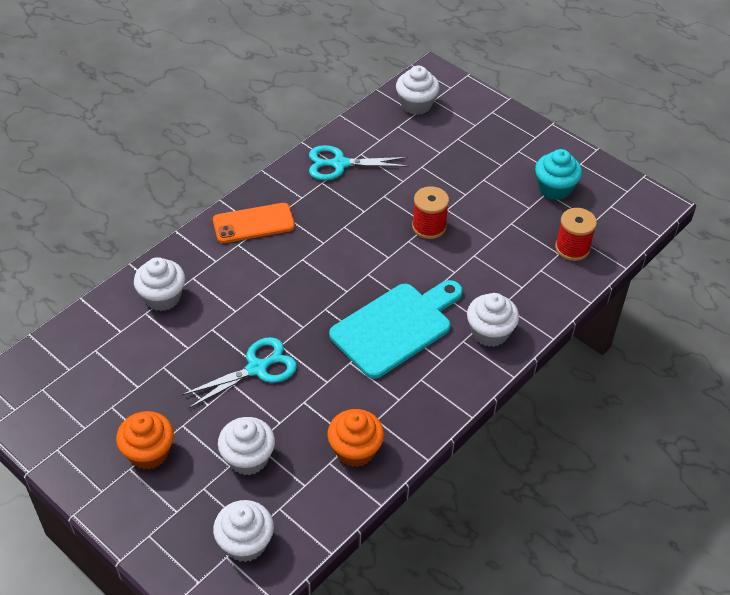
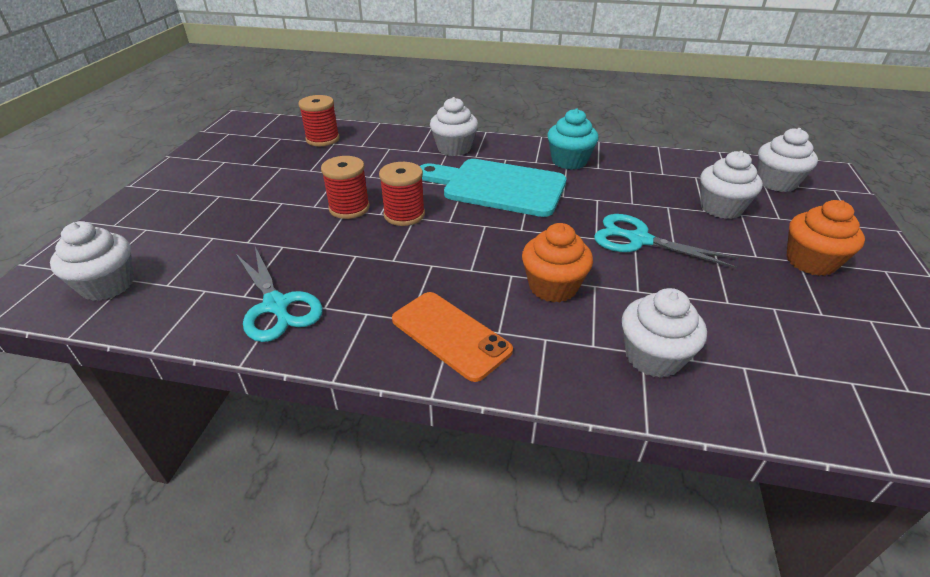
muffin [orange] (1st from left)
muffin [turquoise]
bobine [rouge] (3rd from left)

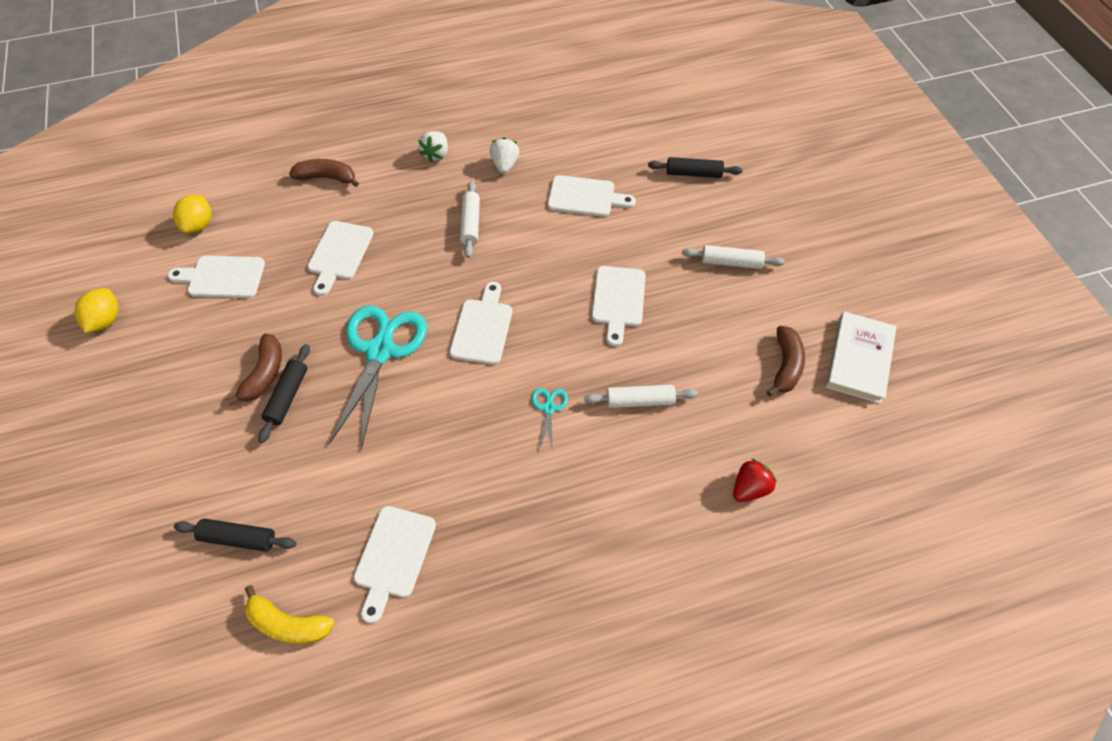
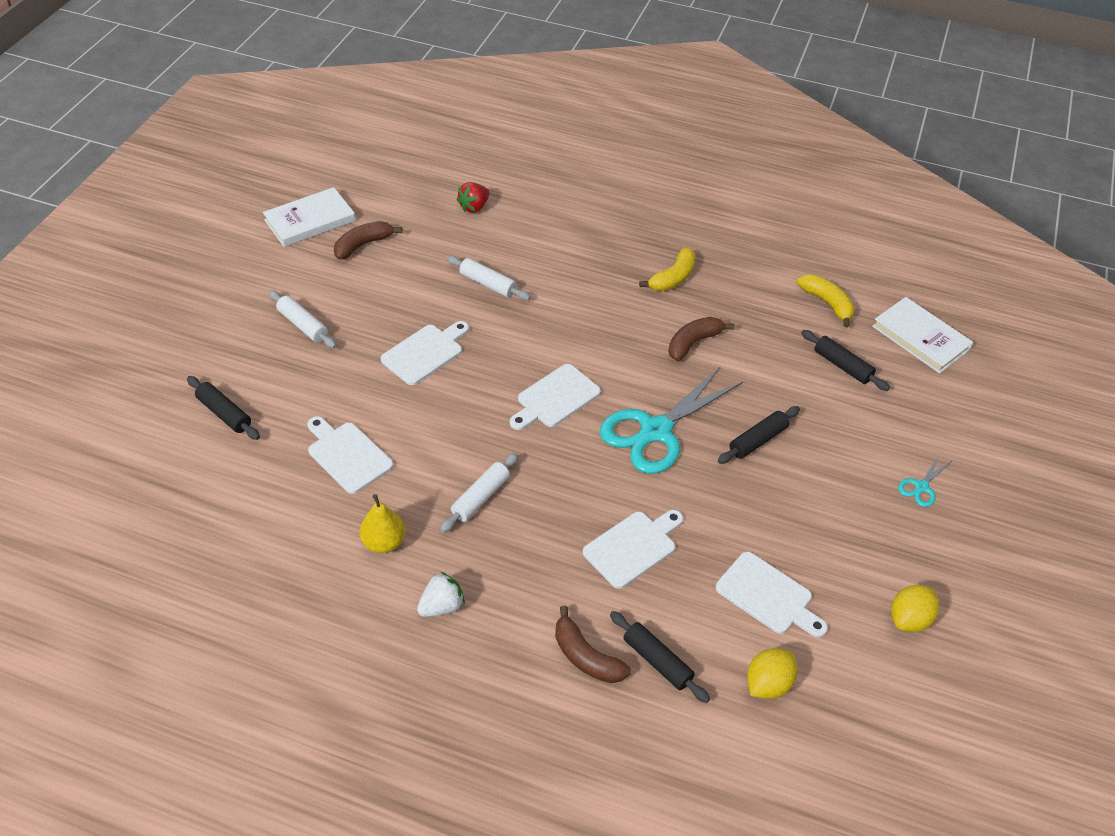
banane [marron] (3rd from left)
planche à découper [blanc] (3rd from left in the first image)
poire [jaune]
ciseaux [turquoise] (2nd from left)
fraise [rouge]
rouleau à pâtisserie [noir] (2nd from left)
banane [jaune] (1st from left)
livre [blanc] (2nd from left)

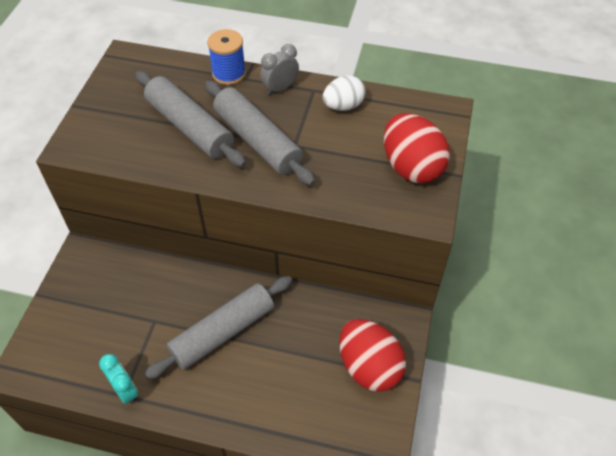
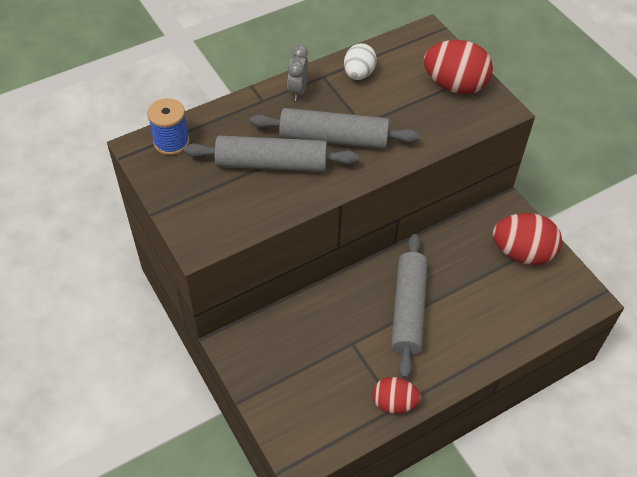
œuf [rouge] (1st from left)
bobine [bleu]

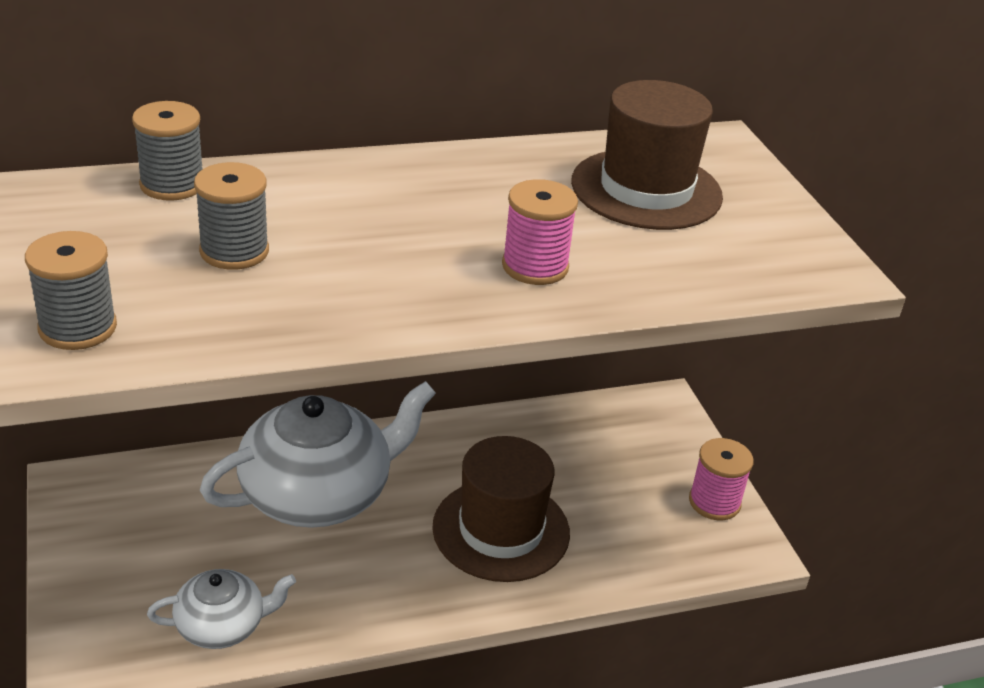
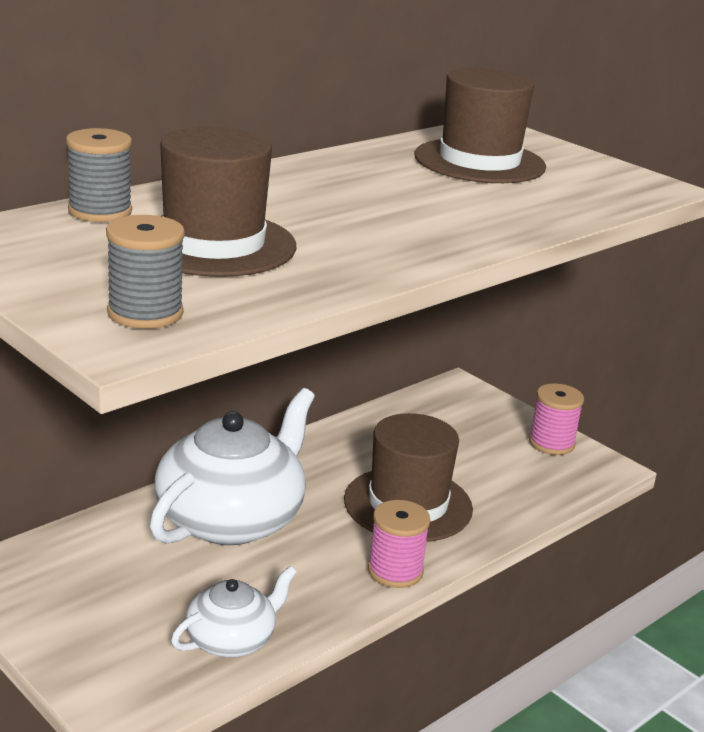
chapeau [marron] (1st from left)
bobine [rose] (1st from left)

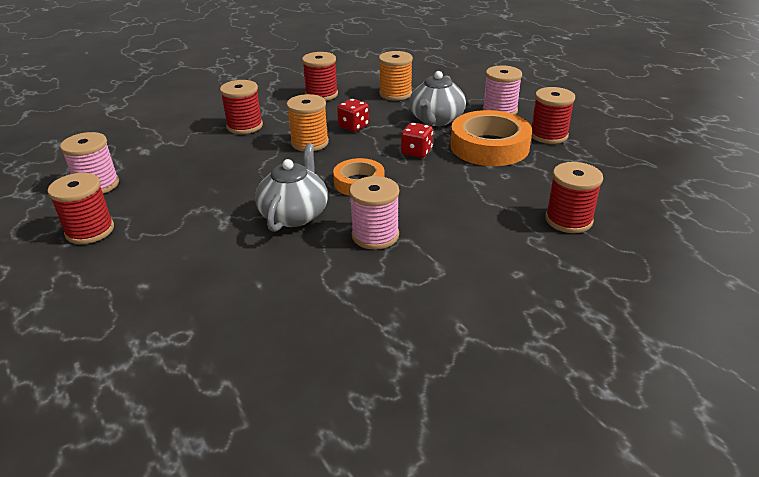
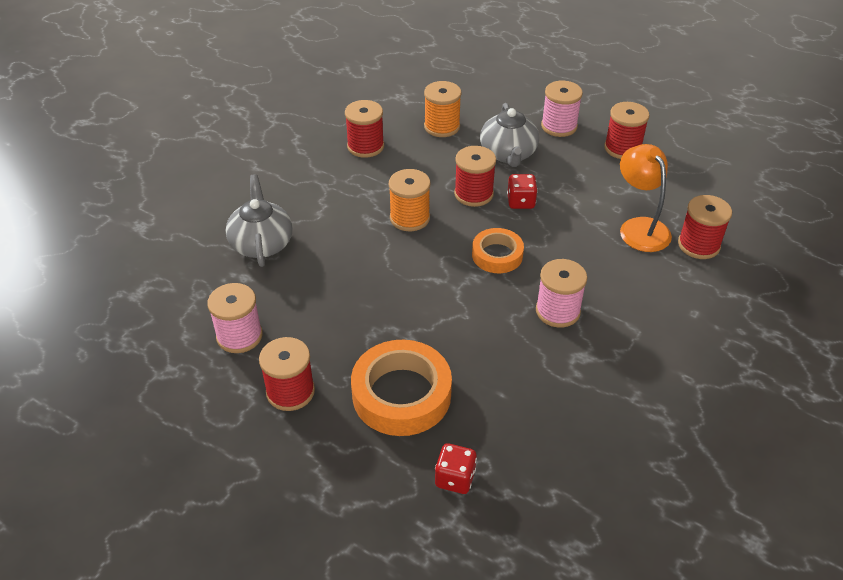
bobine [rouge] (3rd from left)
théière [gris] (1st from left)
dé [rouge] (1st from left)
ruban adhésif [orange] (1st from left)
lampe [orange]

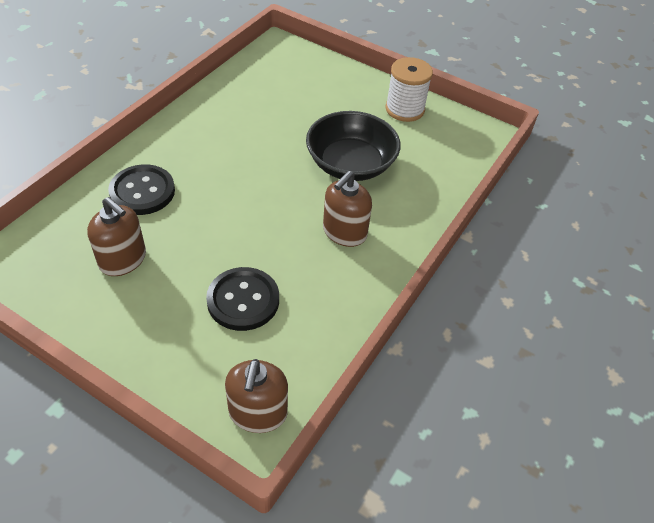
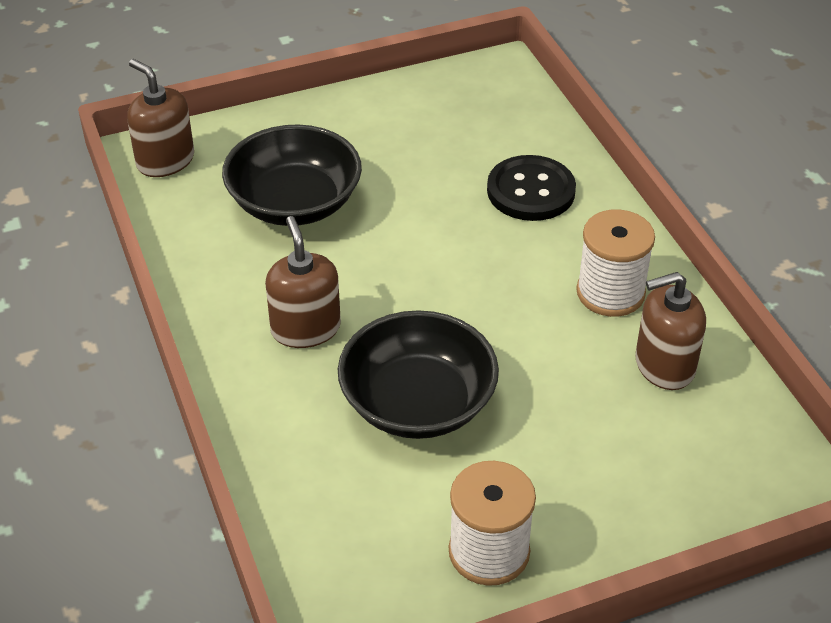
distributeur de savon [marron] (3rd from left)
bol [noir] (1st from left)
bobine [blanc] (2nd from left)

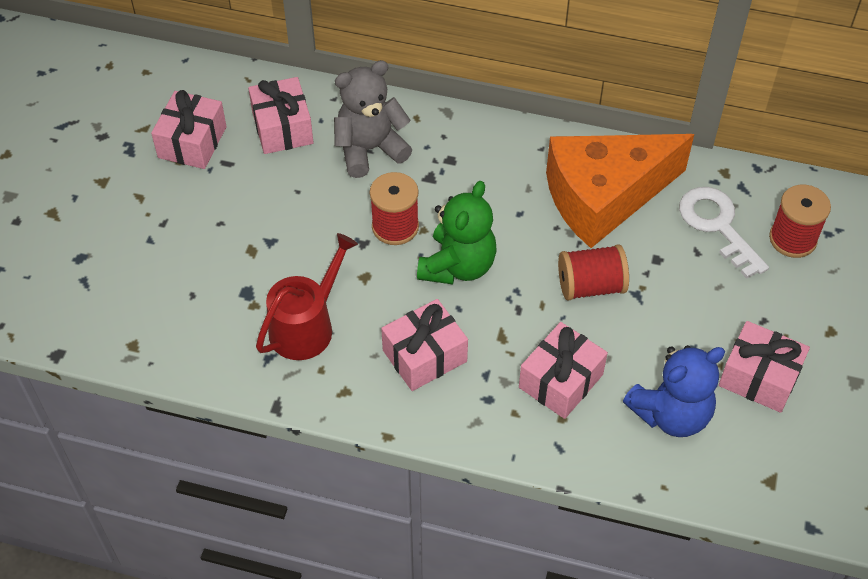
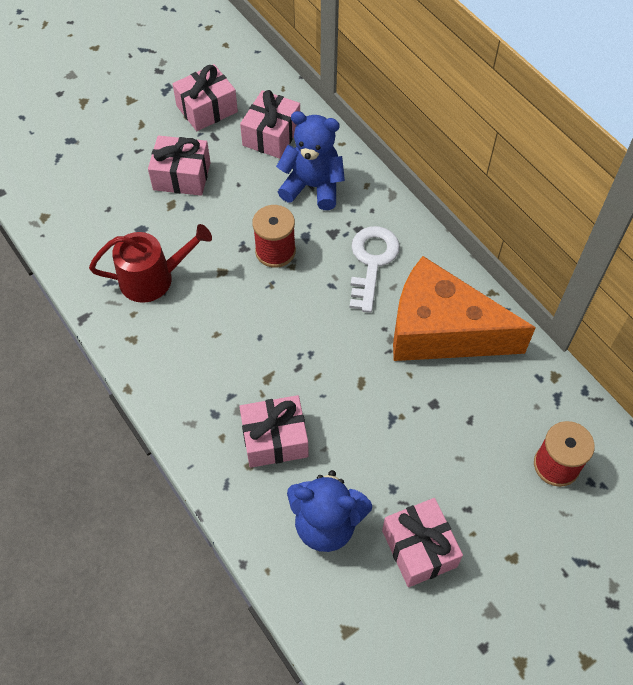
ours en peluche [bleu] (1st from left)
cadeau [rose] (1st from left)
ours en peluche [vert]
bobine [rouge] (2nd from left in the first image)
clé [blanc]

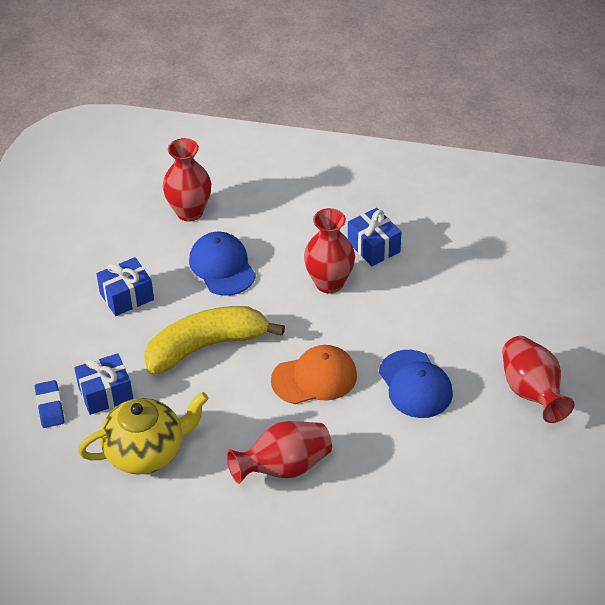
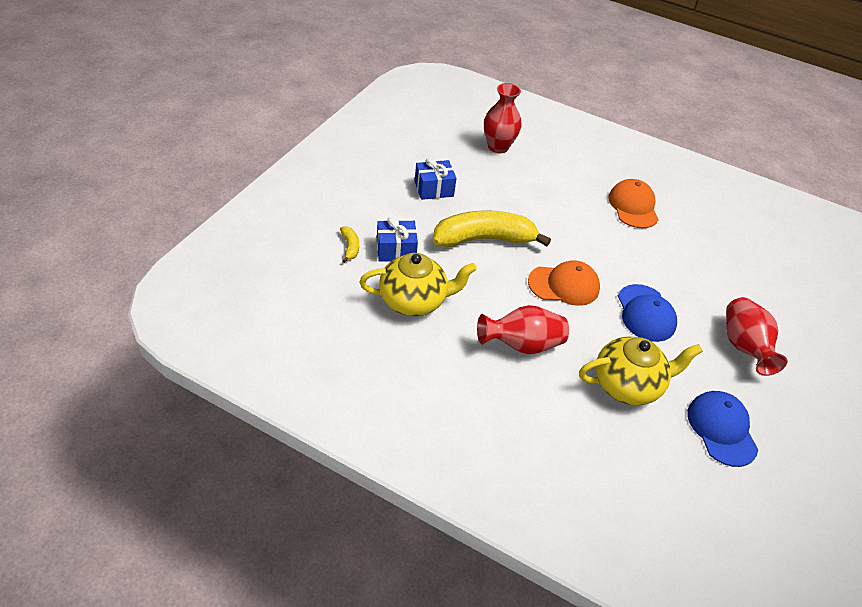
banane [jaune] (1st from left)
casquette [bleu] (2nd from left)
vase [rouge] (3rd from left in the first image)
casquette [orange] (2nd from left)
théière [jaune] (2nd from left)

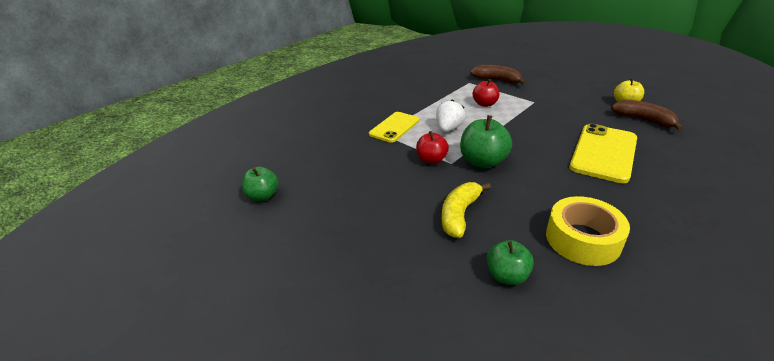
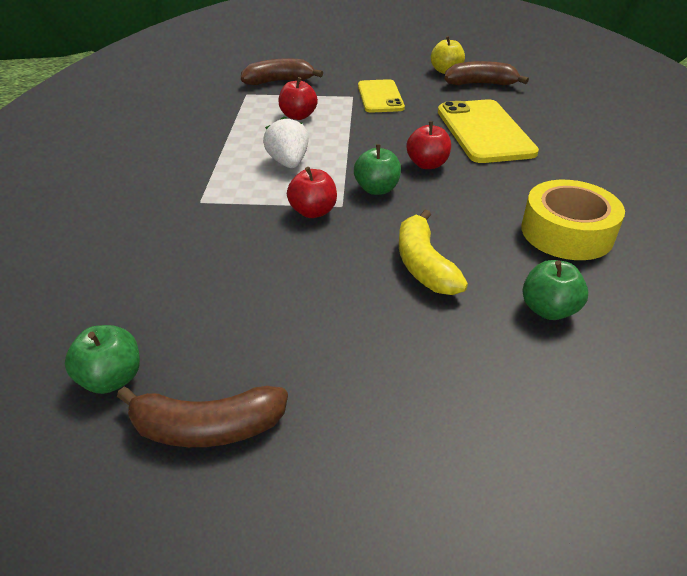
téléphone [jaune] (1st from left)
pomme [vert] (2nd from left)
banane [marron] (1st from left)
pomme [rouge] (3rd from left)

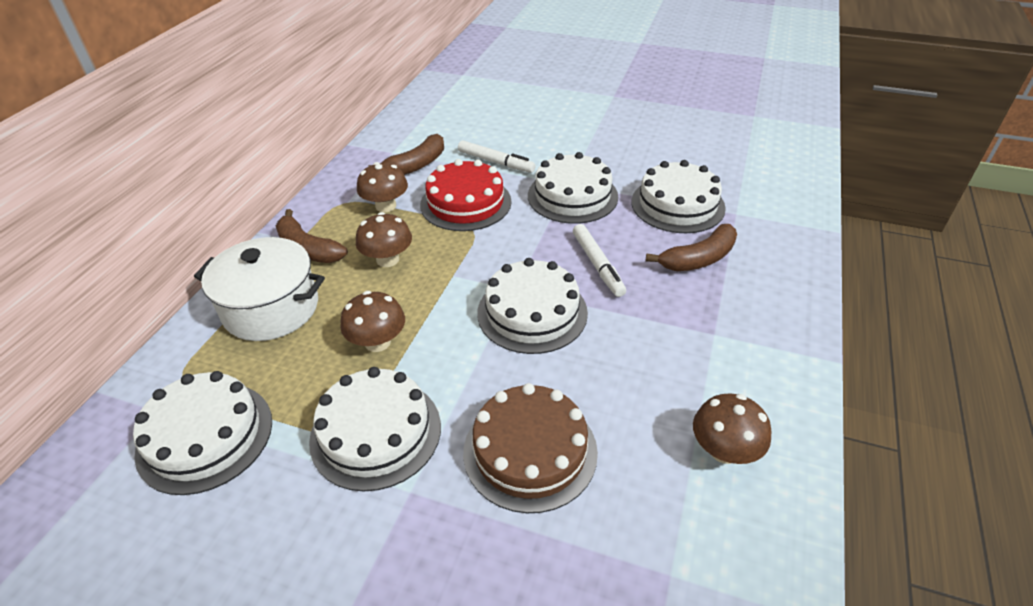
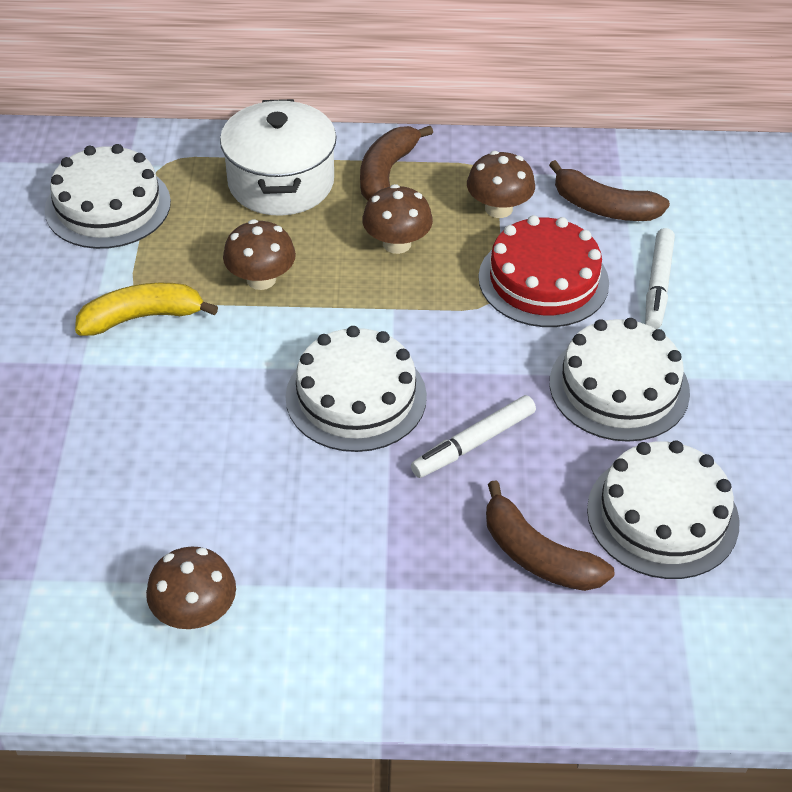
banane [jaune]
gâteau [marron]

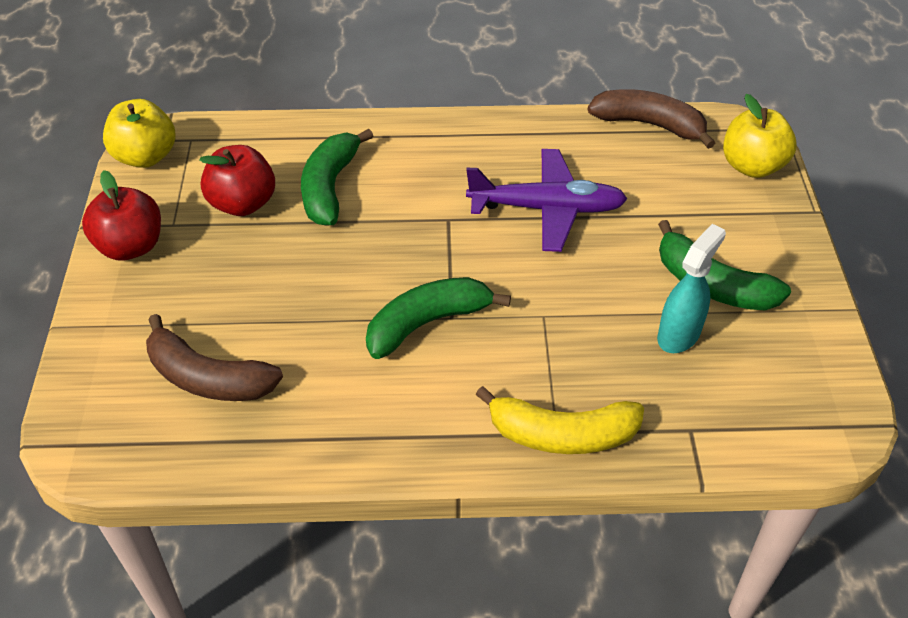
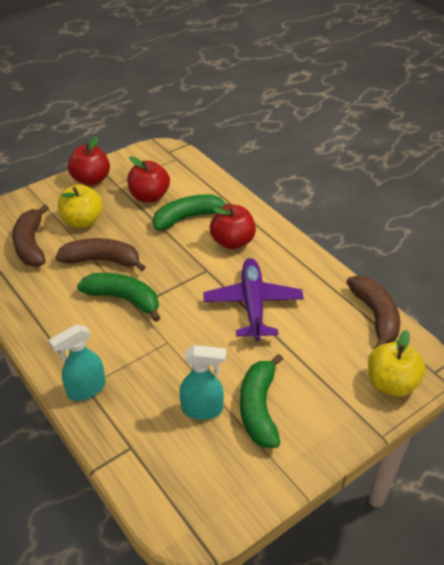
pomme [jaune] (1st from left)
avion [violet]
vaporisateur [turquoise] (1st from left)
banane [marron] (2nd from left)
pomme [rouge] (3rd from left)

